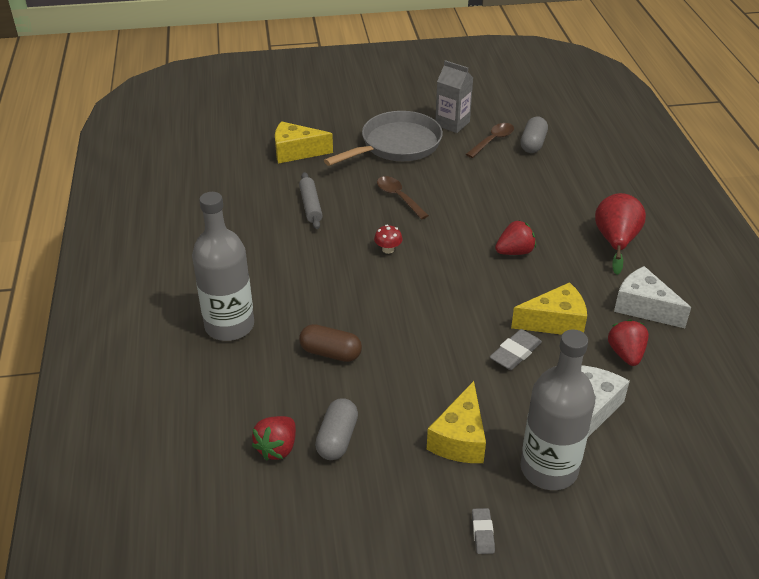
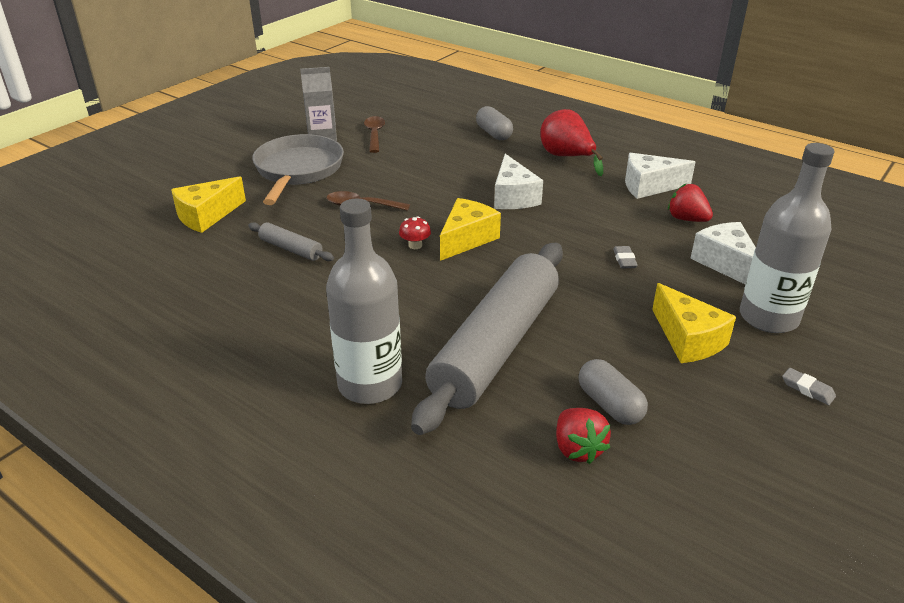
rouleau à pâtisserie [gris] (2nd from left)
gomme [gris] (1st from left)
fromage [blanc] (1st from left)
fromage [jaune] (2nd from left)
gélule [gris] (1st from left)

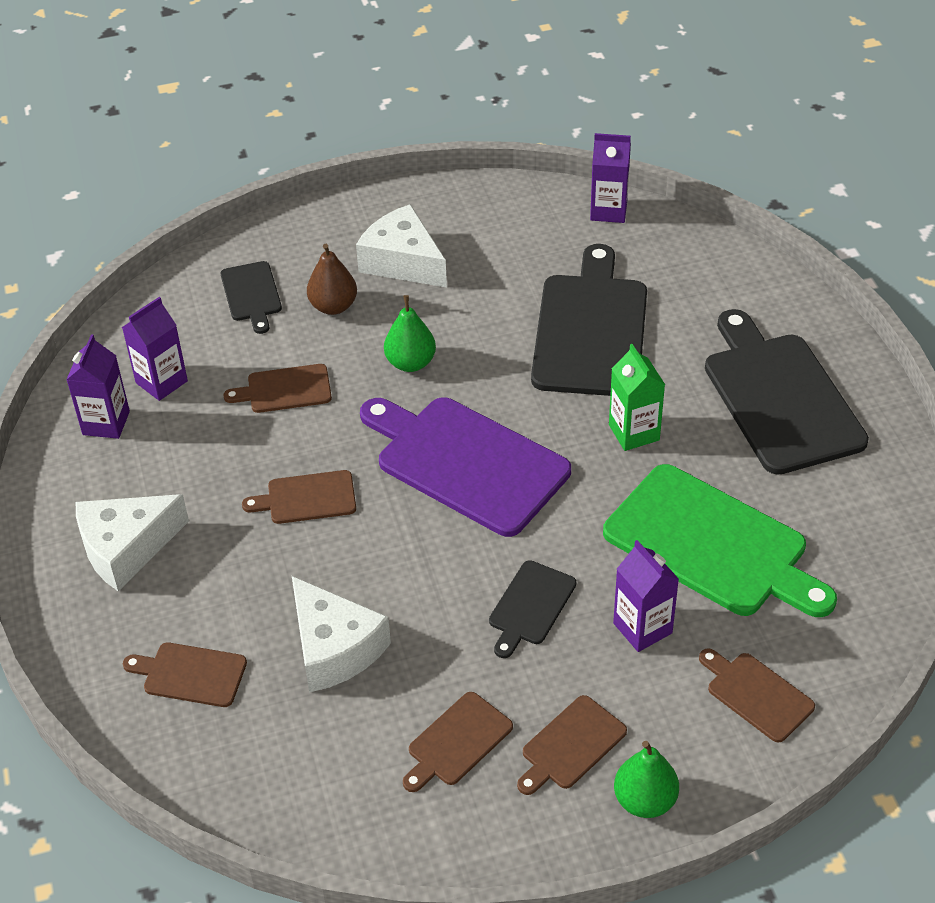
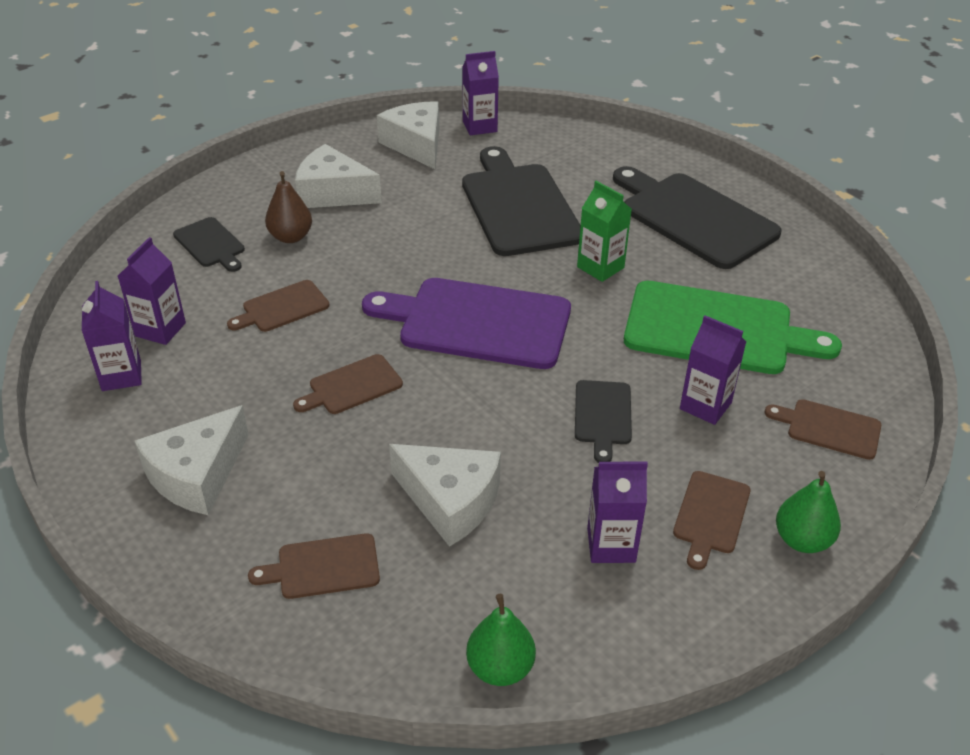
poire [vert] (1st from left)
brique de lait [violet] (4th from left)
fromage [blanc] (3rd from left)

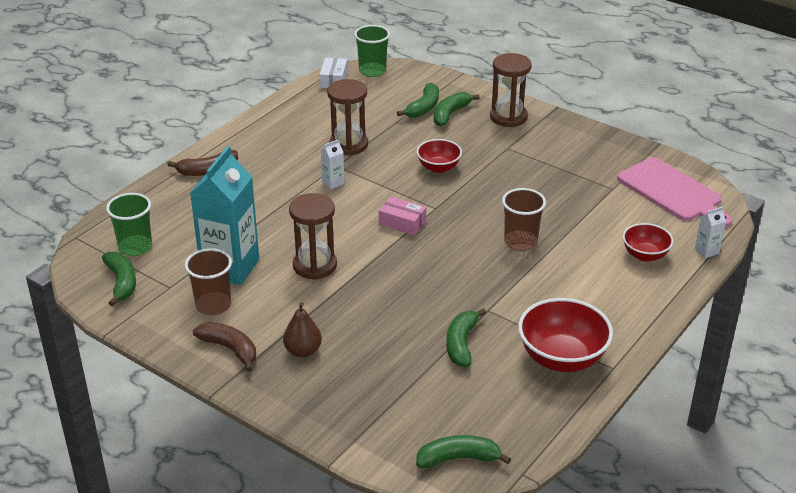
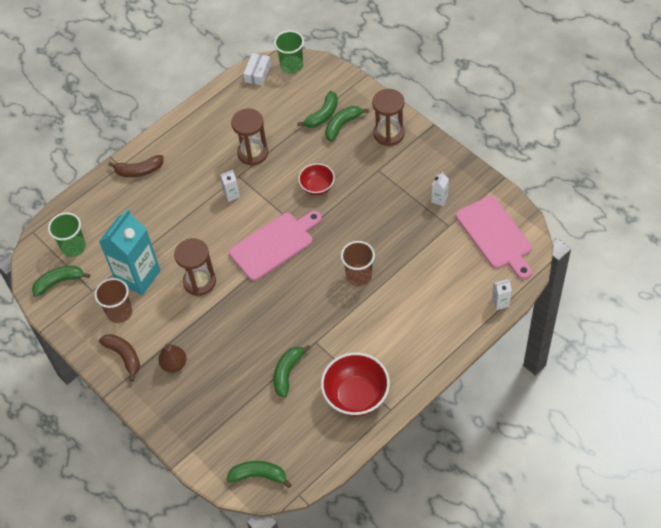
banane [vert] (1st from left)
planche à découper [rose] (1st from left)
bol [rouge] (3rd from left in the first image)
brique de lait [blanc] (2nd from left)

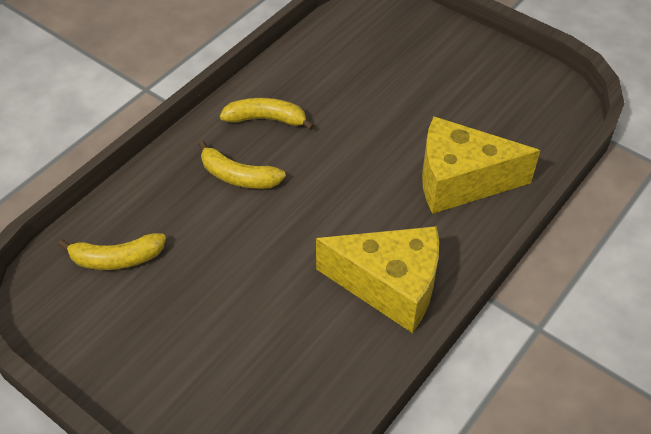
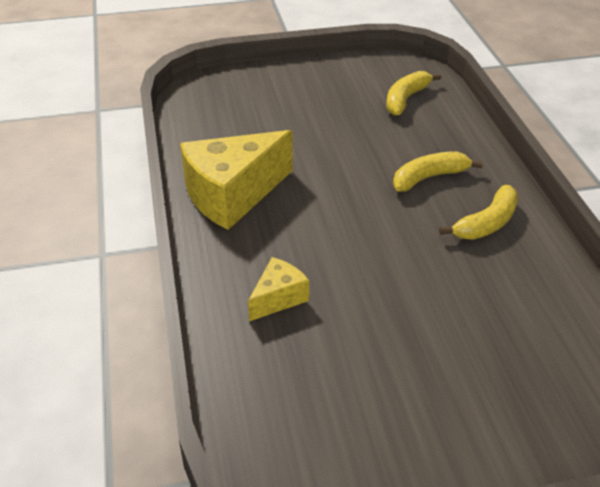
fromage [jaune] (2nd from left)

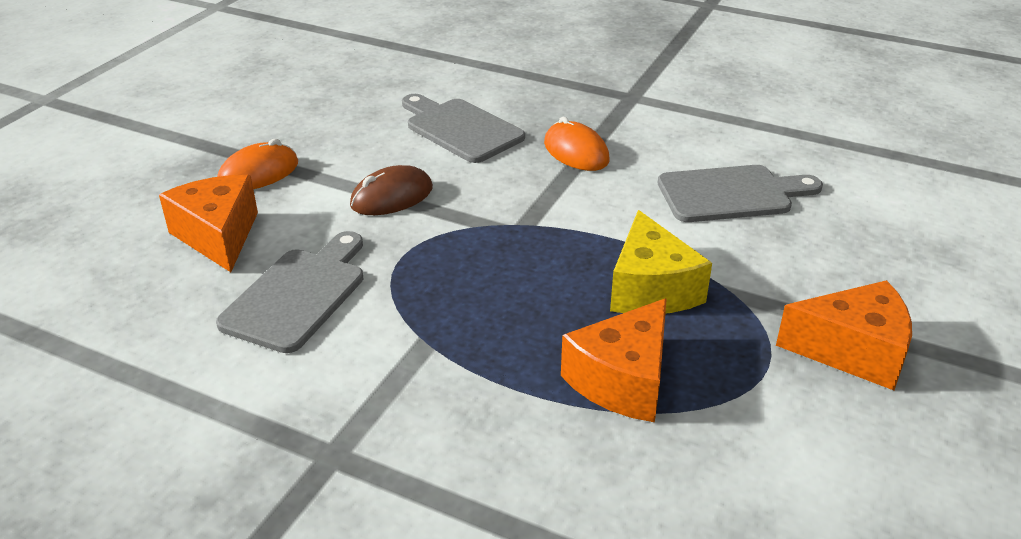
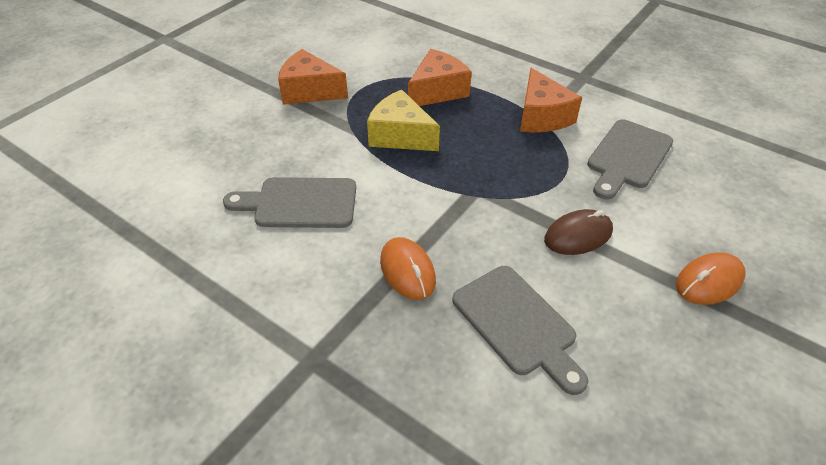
fromage [orange] (3rd from left)
fromage [jaune]

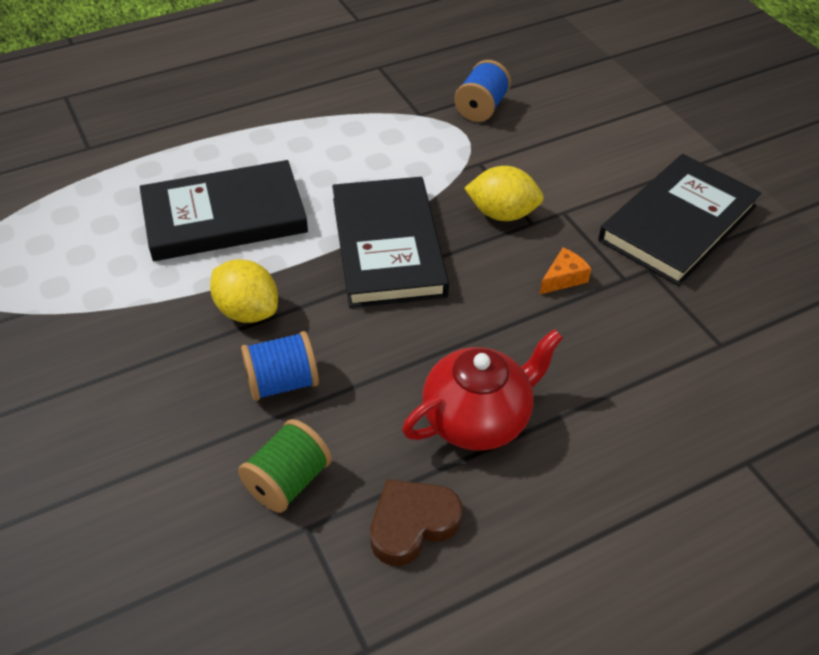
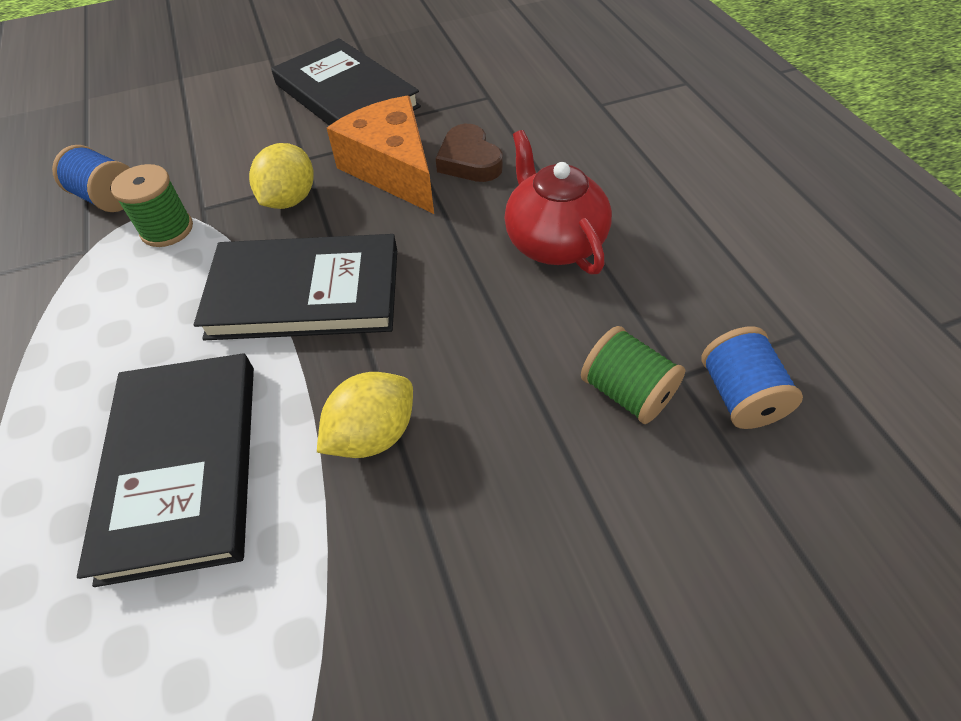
bobine [bleu] (2nd from left)
cœur [marron]
fromage [orange]
bobine [vert] (1st from left)

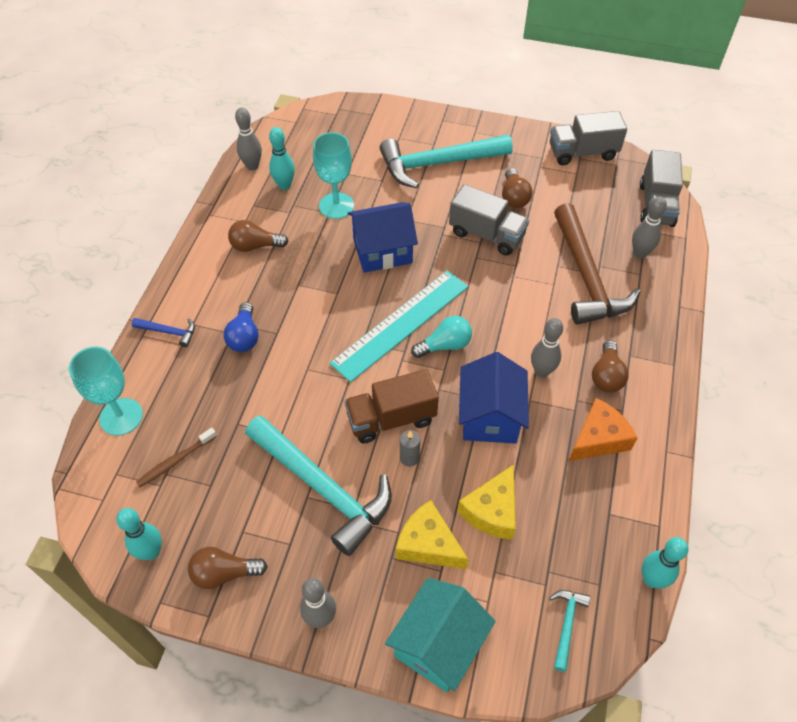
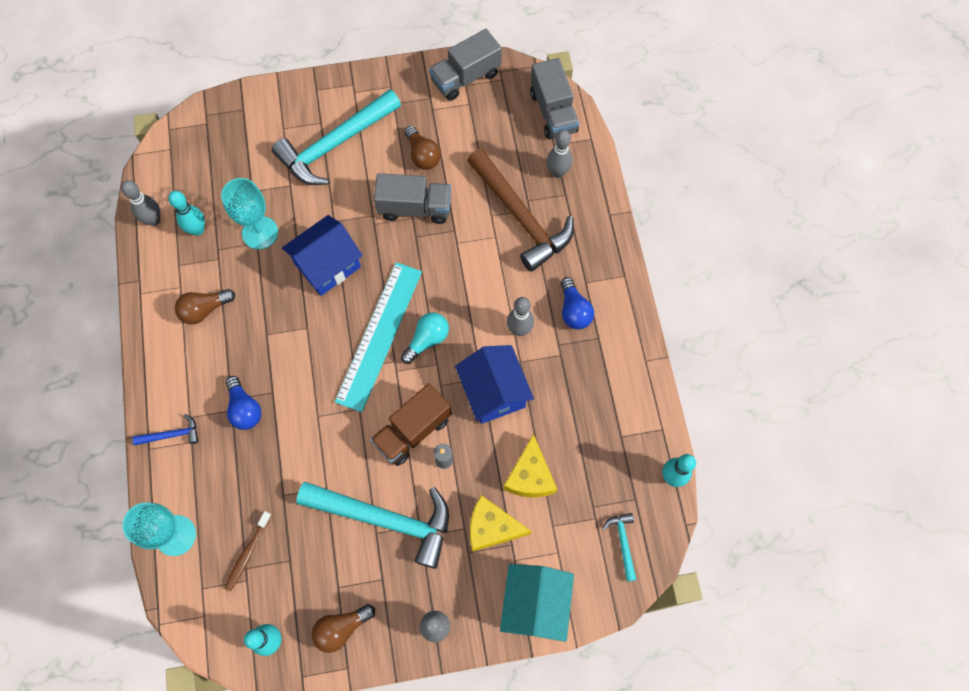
fromage [orange]
ampoule [bleu] (2nd from left)

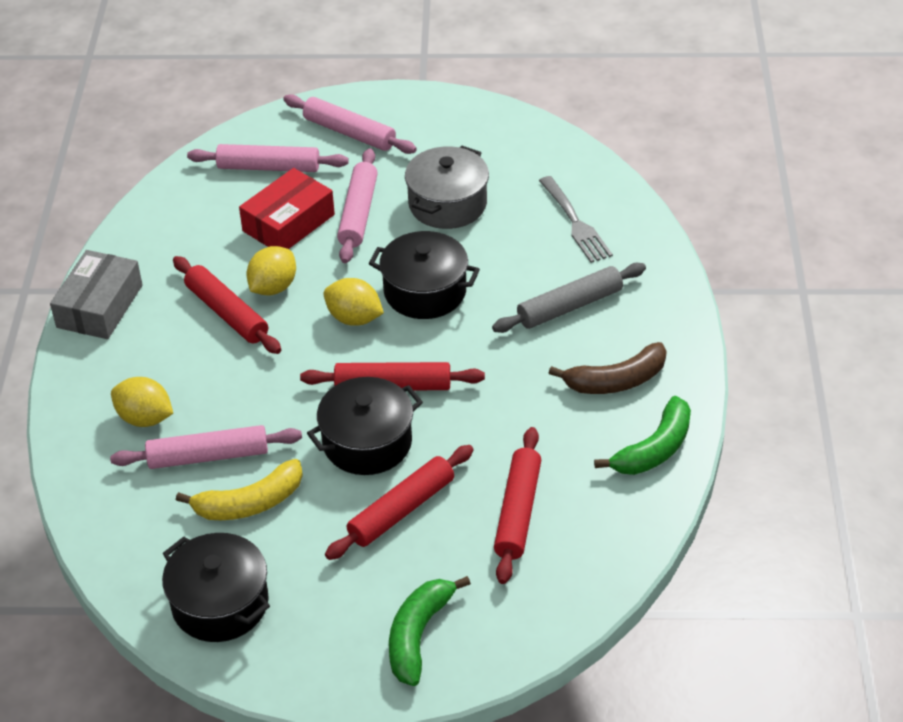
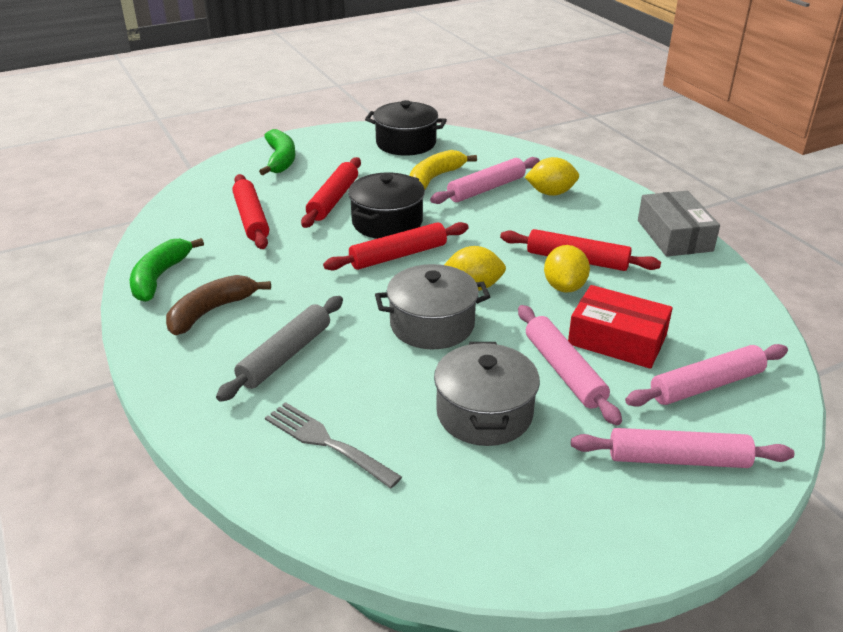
boîte [rouge]
marmite [gris] (1st from left)

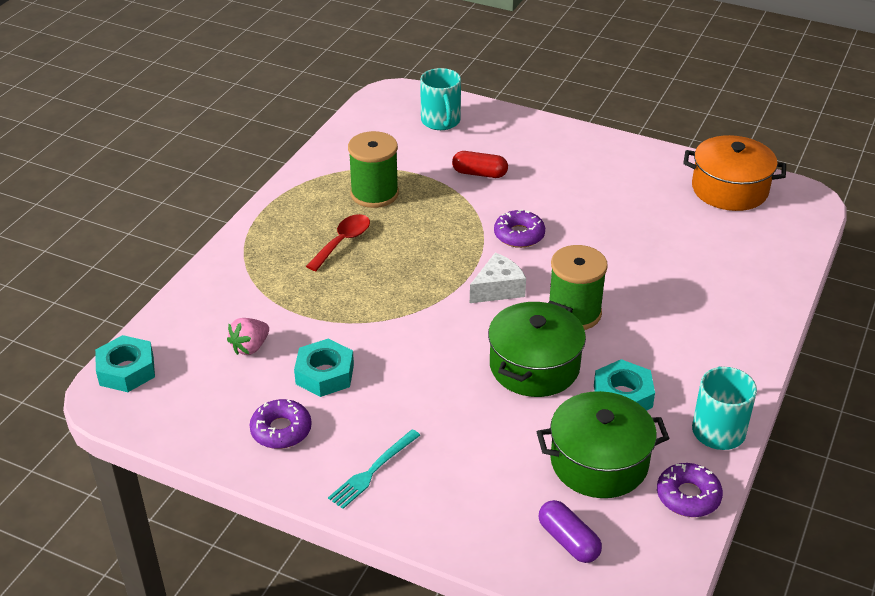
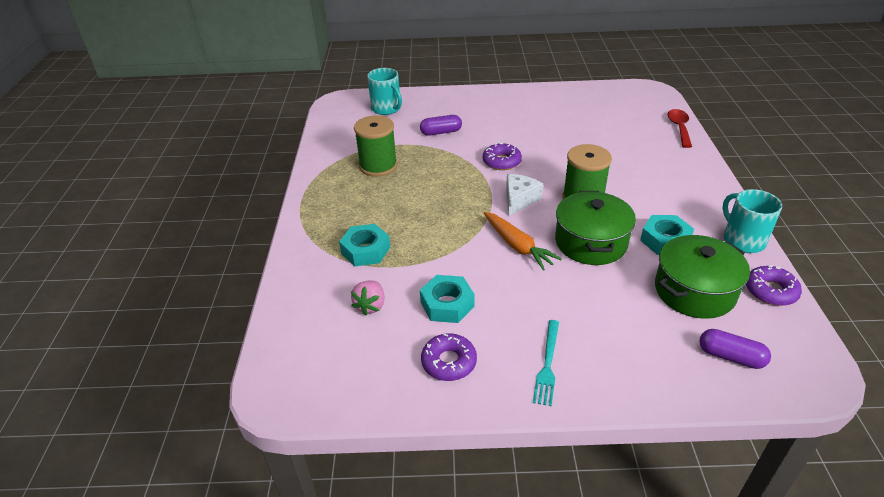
écrou [turquoise] (1st from left)
cuillère [rouge]
gélule [violet] (1st from left)
marmite [orange]
carotte [orange]

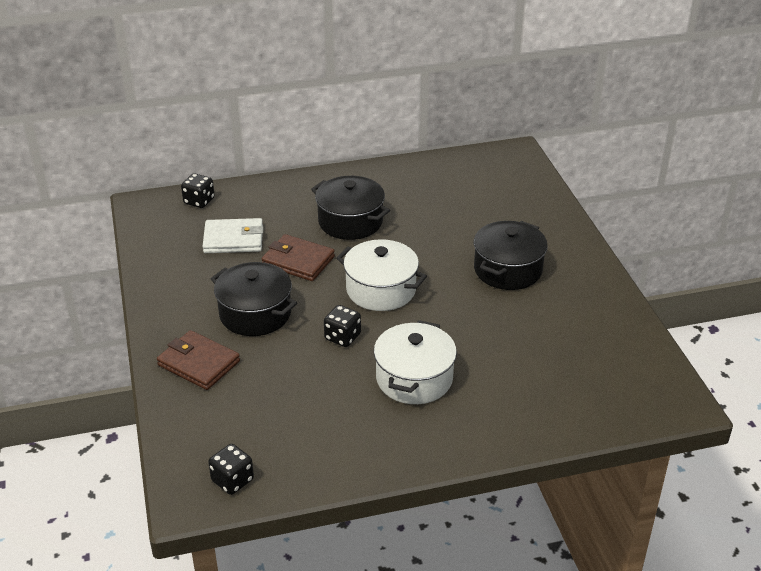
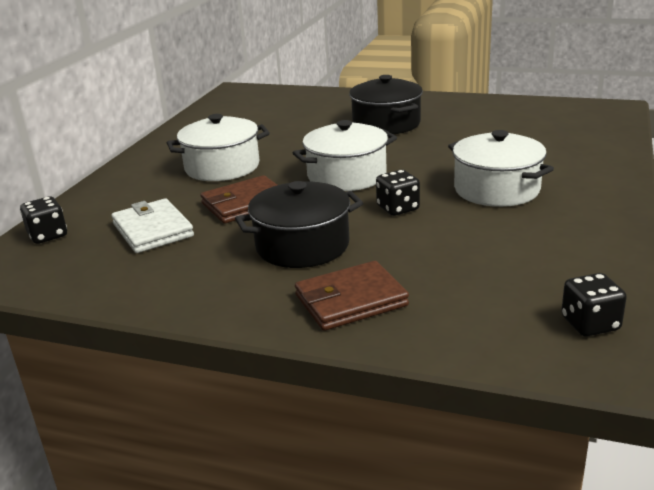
portefeuille [blanc]
marmite [blanc] (1st from left)

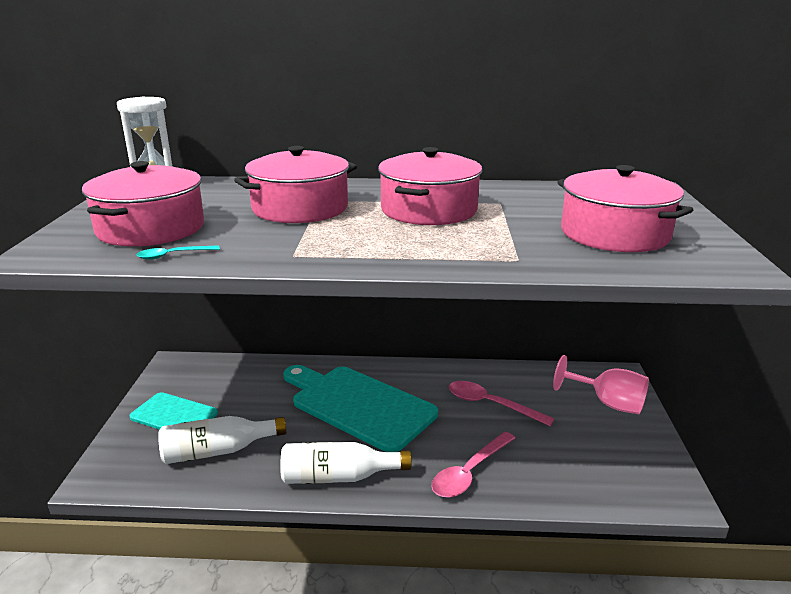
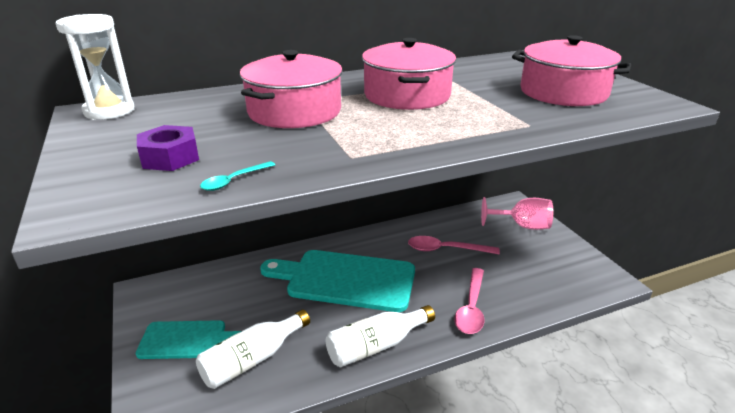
écrou [violet]

